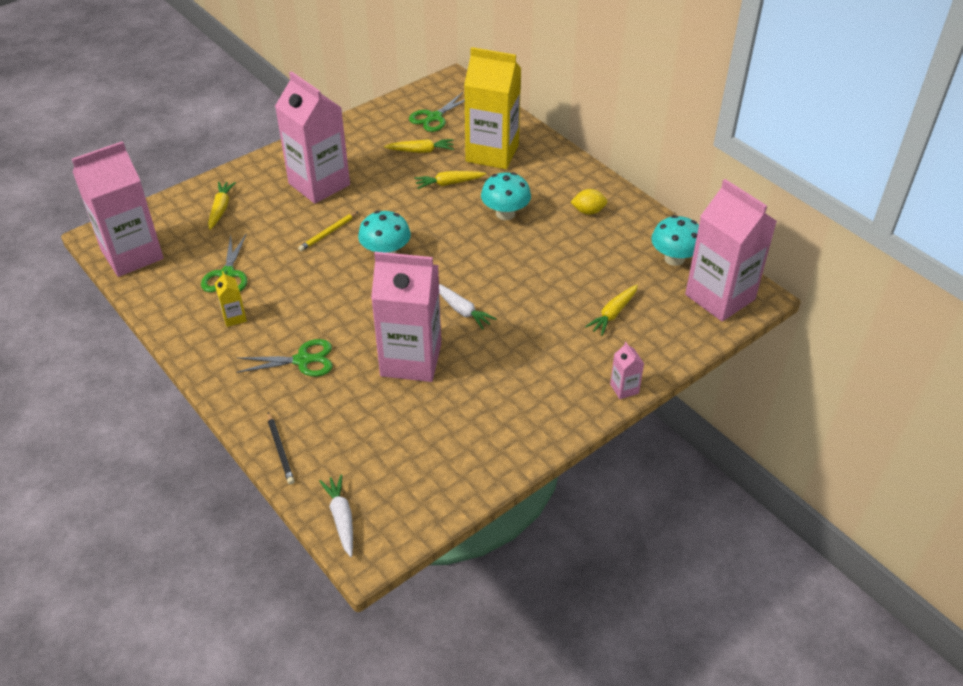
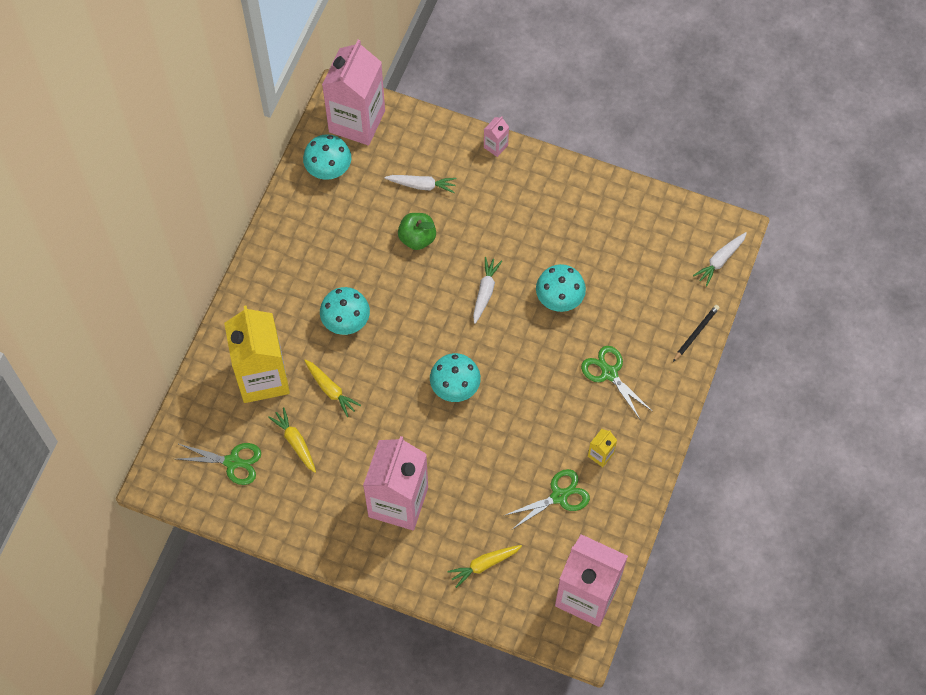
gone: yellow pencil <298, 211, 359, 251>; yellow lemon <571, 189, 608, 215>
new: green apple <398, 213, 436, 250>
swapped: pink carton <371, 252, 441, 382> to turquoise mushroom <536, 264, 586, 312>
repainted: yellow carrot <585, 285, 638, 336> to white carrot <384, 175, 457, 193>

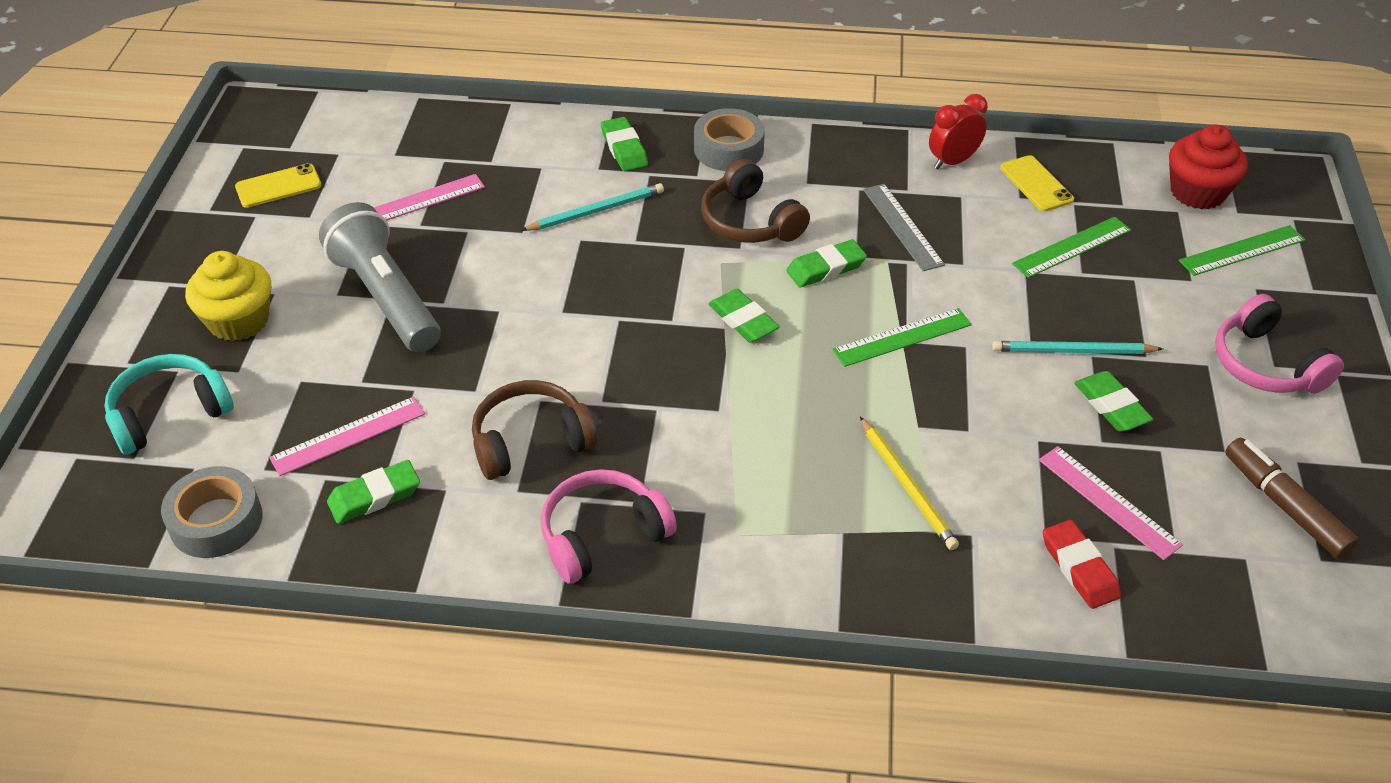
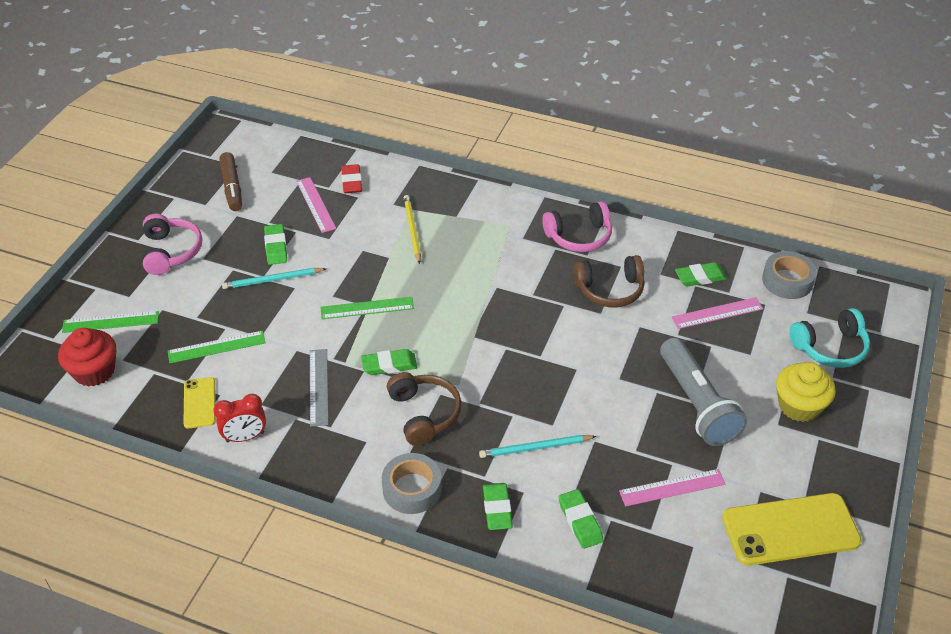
shifted: green eraser <708, 289, 780, 342> to <558, 489, 604, 549>
rotated: turquoise pencil <992, 341, 1163, 354> = <222, 268, 327, 289> 150 degrees clockwise
scaled: yellow phone <235, 163, 322, 208> = <722, 493, 862, 566> x1.90

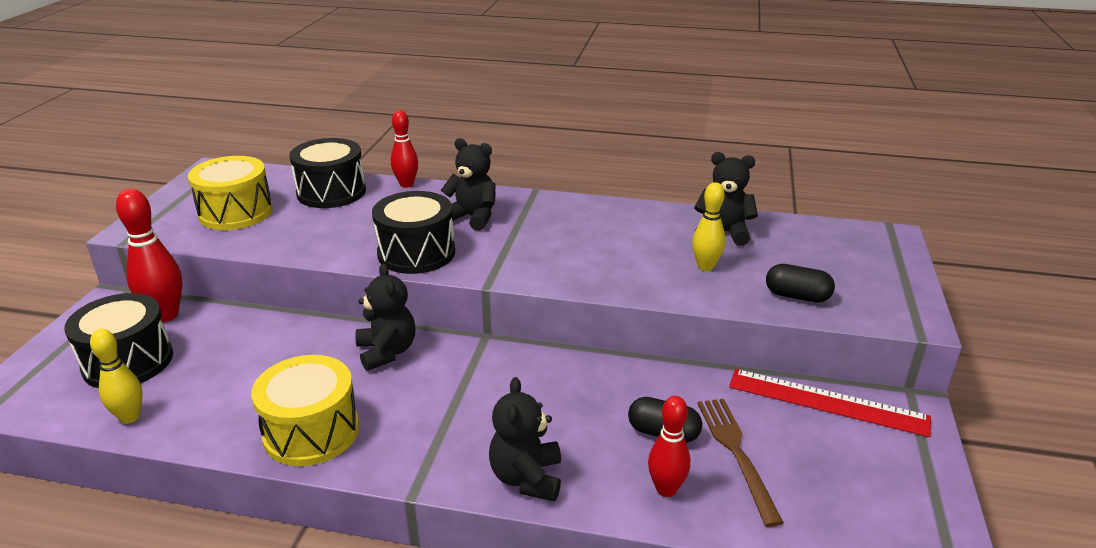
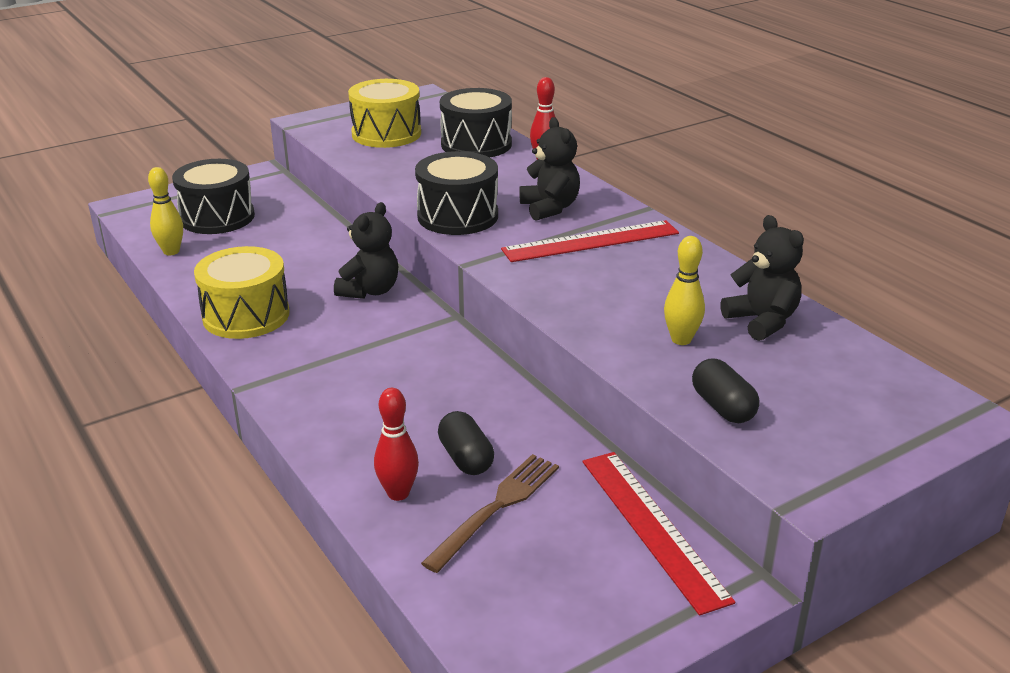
gone: red bowling pin <116, 189, 182, 322>; black teddy bear <489, 377, 561, 502>
new: red ruler <501, 220, 679, 262>

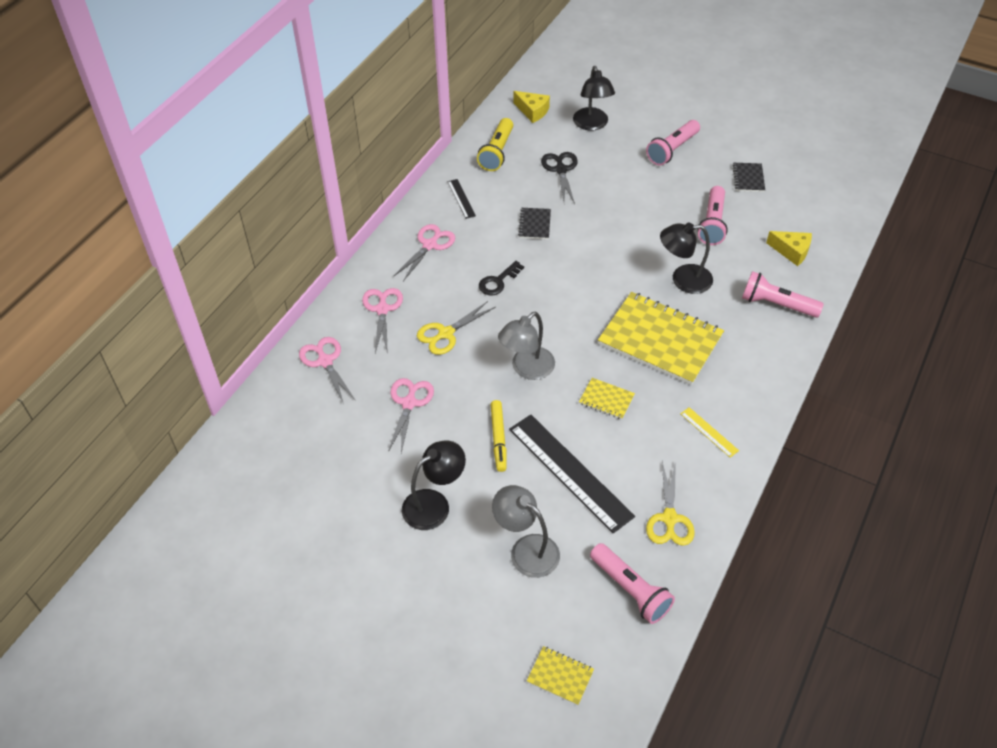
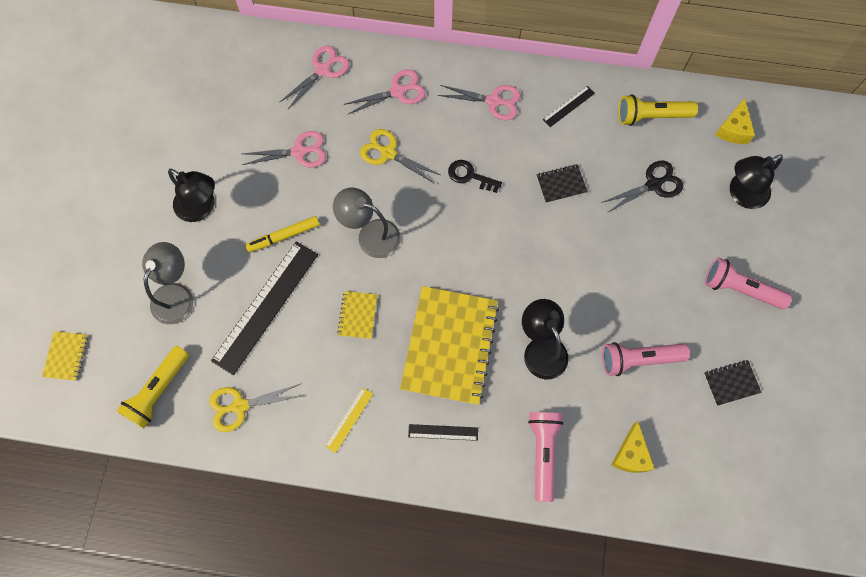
new: black ruler <408, 424, 478, 441>
repainted: pink flashlight <590, 543, 675, 624> to yellow flashlight <117, 346, 189, 429>

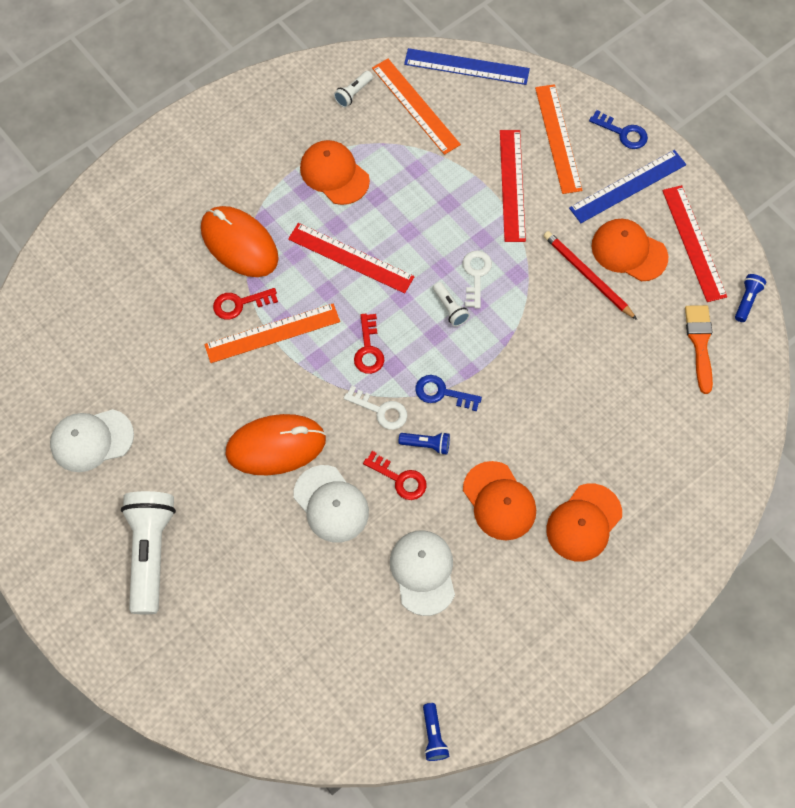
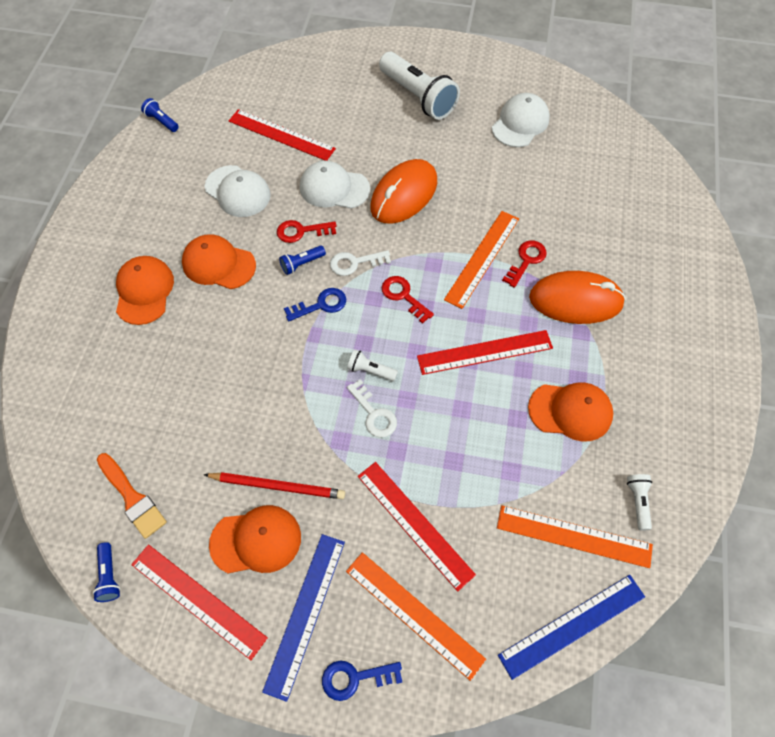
new: red ruler <229, 109, 336, 161>

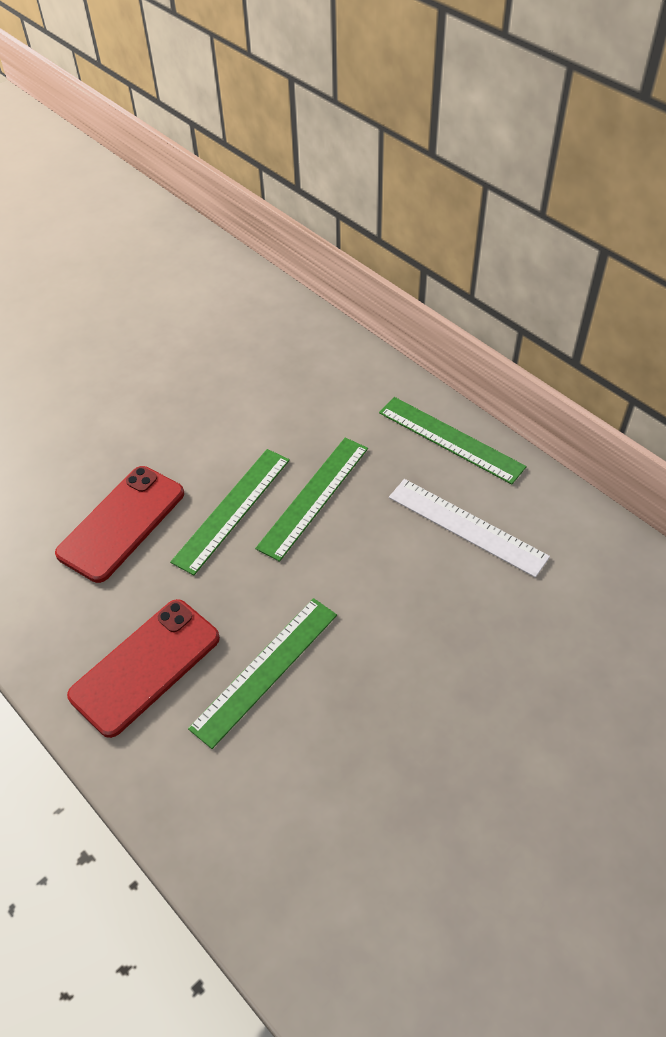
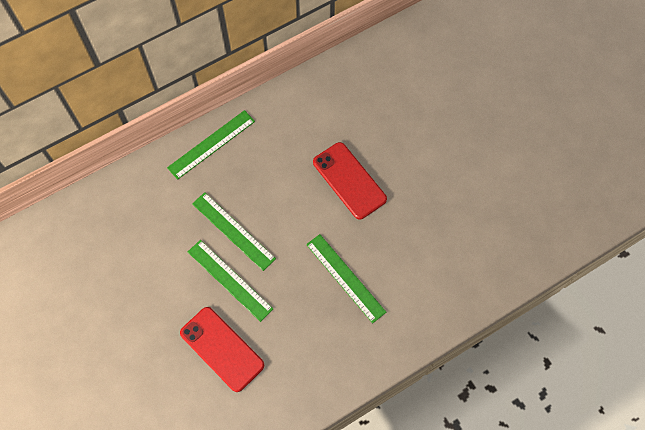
gone: white ruler <389, 479, 550, 578>
shifted: red phone <67, 599, 220, 738> to <313, 142, 387, 219>

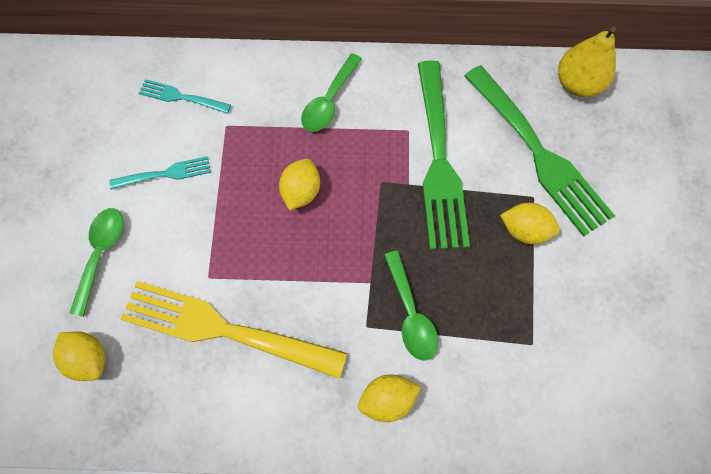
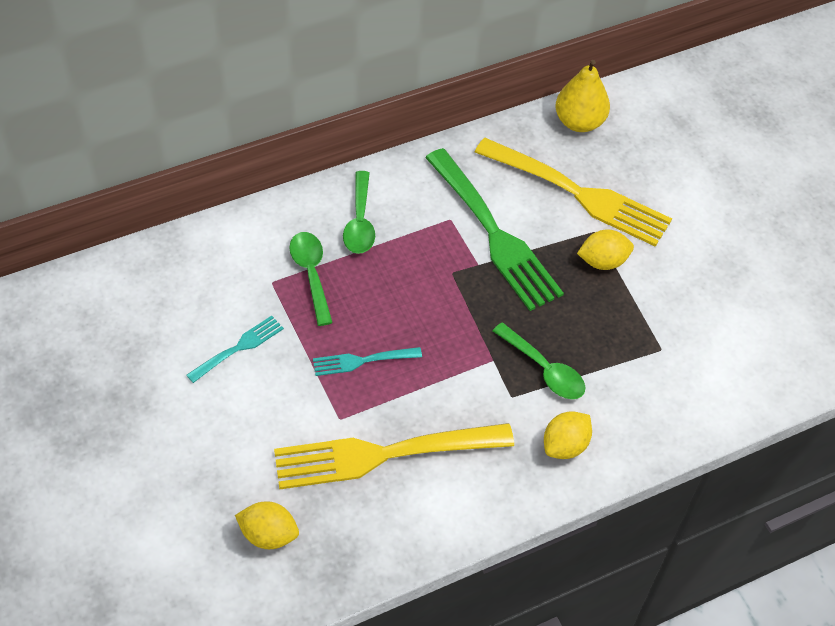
gone: yellow lemon <279, 159, 320, 211>
shifted: green spoon <69, 208, 124, 317> to <289, 232, 333, 326>; turquoise fork <139, 79, 231, 114> to <313, 347, 422, 376>
repainted: green fork <464, 65, 615, 237> to yellow fork <475, 138, 672, 247>

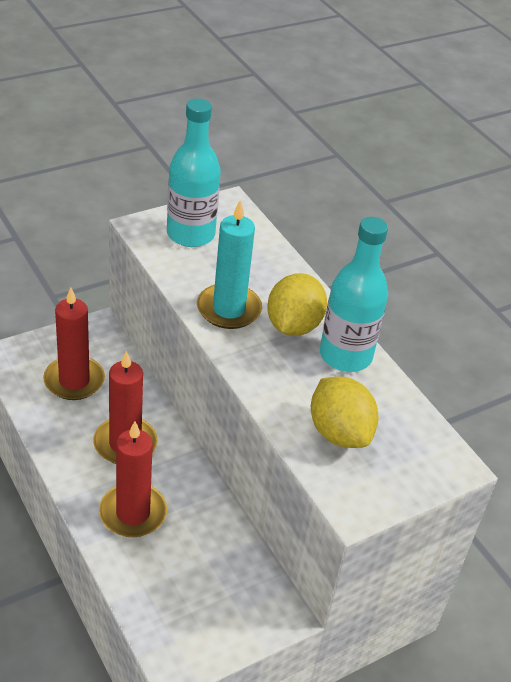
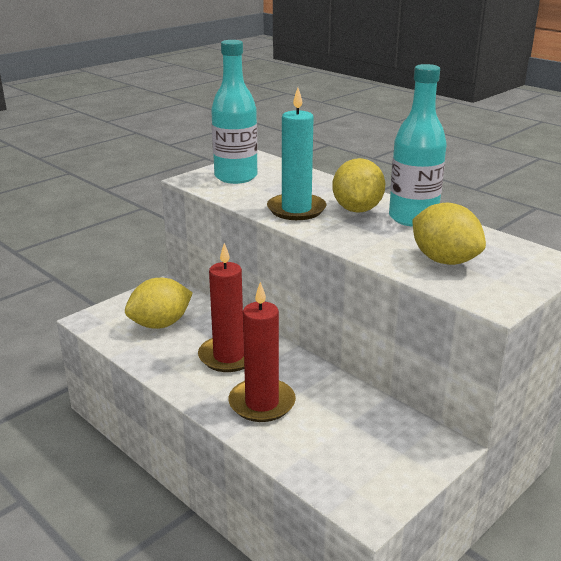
swapped: red candle <43, 287, 105, 400> to yellow lemon <125, 278, 193, 329>

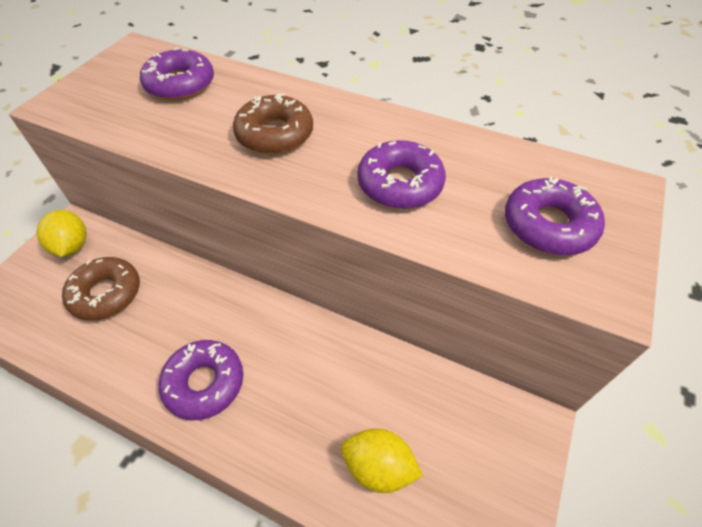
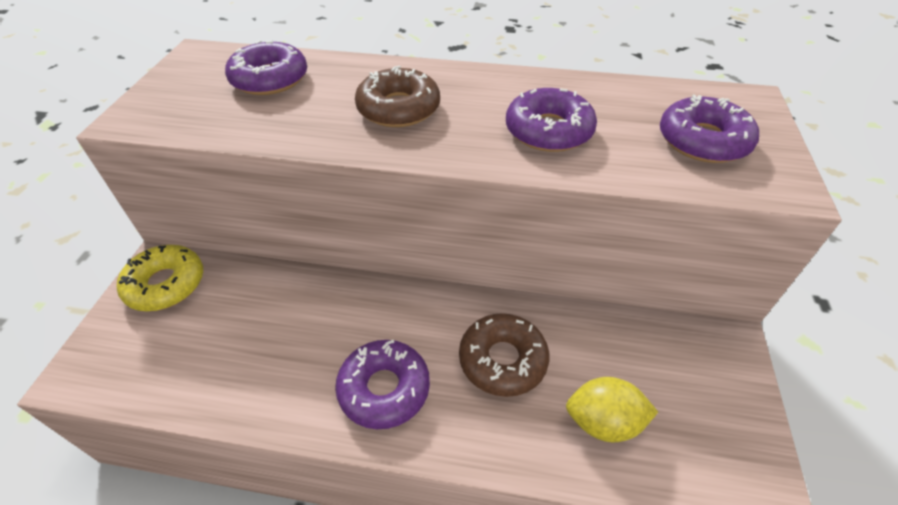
shifted: brown donut <62, 257, 140, 321> to <459, 313, 549, 397>
swapped: yellow lemon <36, 210, 87, 257> to yellow donut <117, 245, 203, 311>

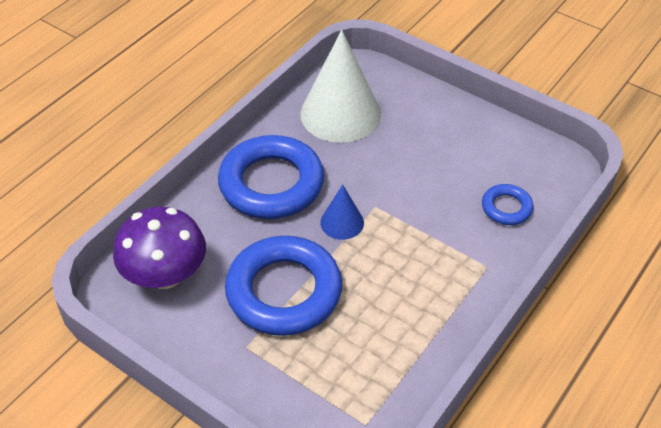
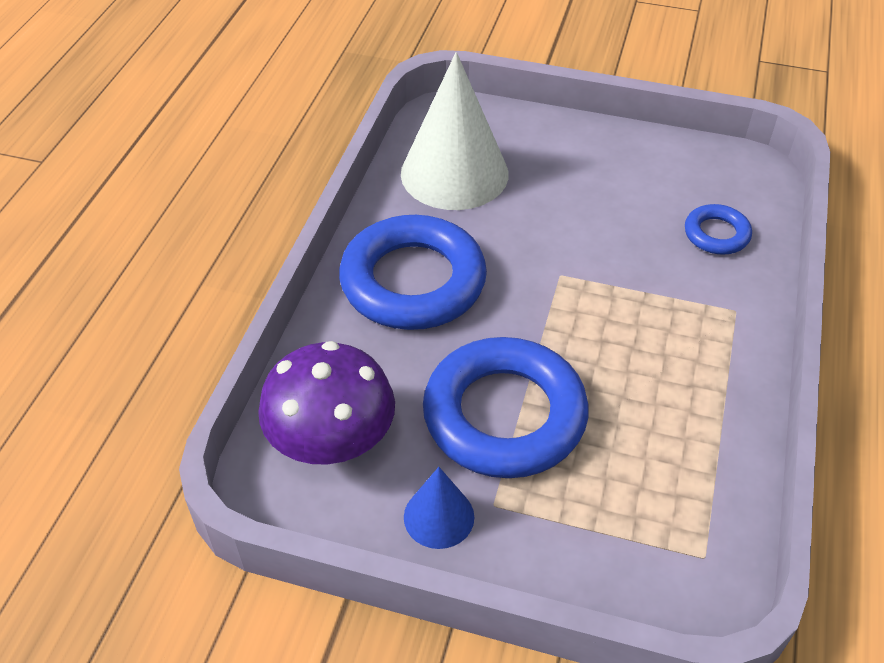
shifted: blue cone <320, 184, 364, 240> to <404, 467, 474, 549>

